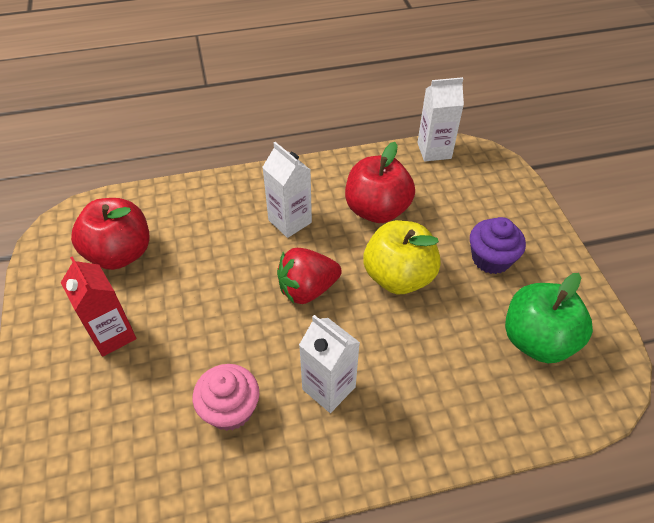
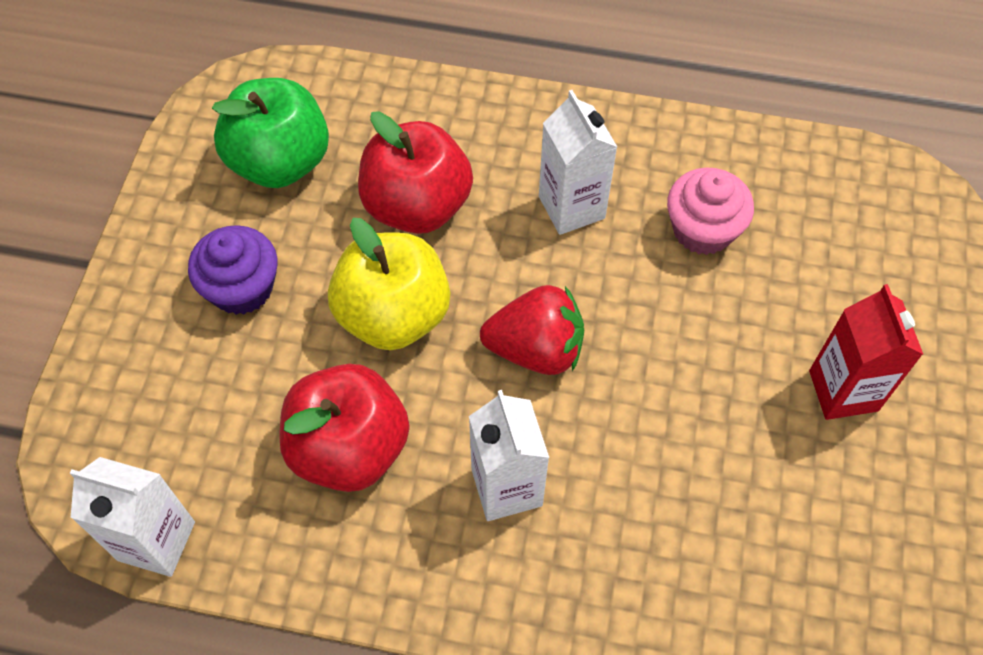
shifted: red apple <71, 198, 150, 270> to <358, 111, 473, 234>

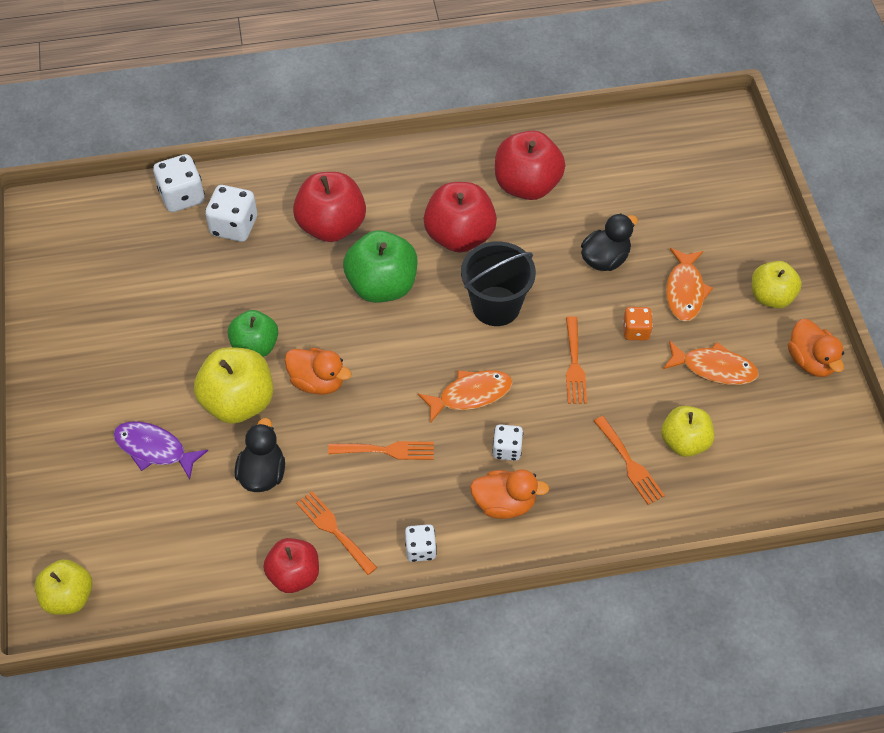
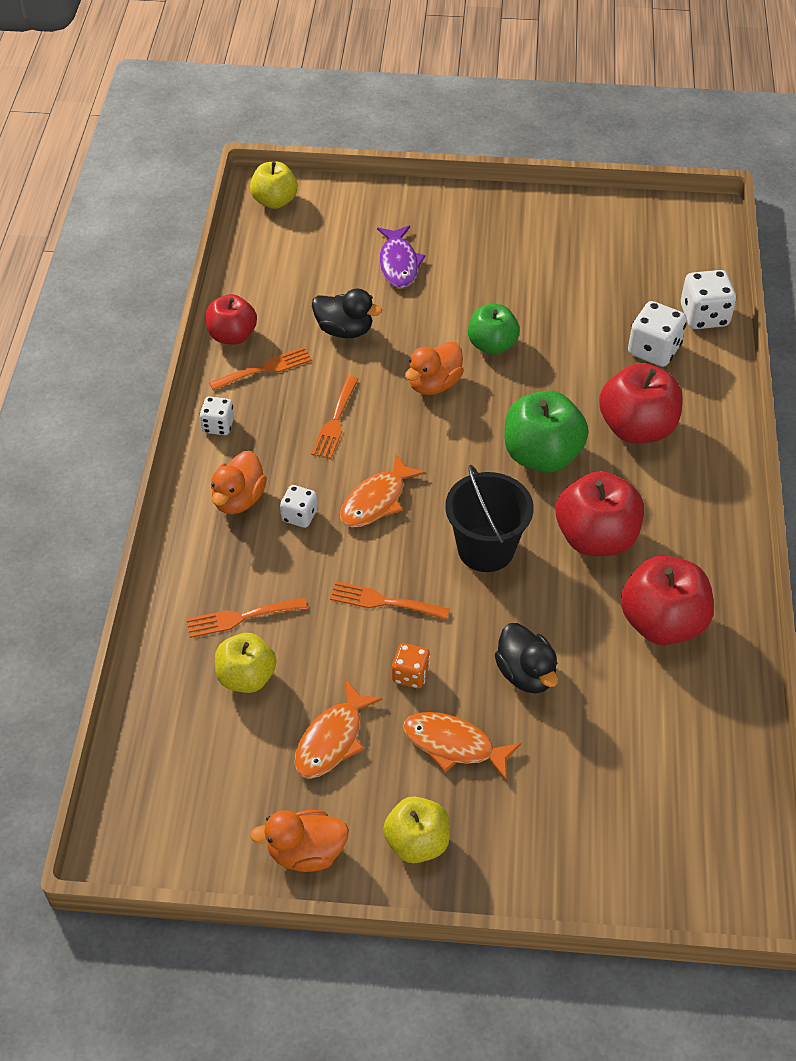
gone: yellow apple <194, 347, 273, 424>
rotated: purple fish <113, 421, 208, 479> = <377, 226, 425, 288> 135 degrees clockwise; orange fish <418, 370, 513, 423> = <340, 454, 426, 528> 45 degrees clockwise

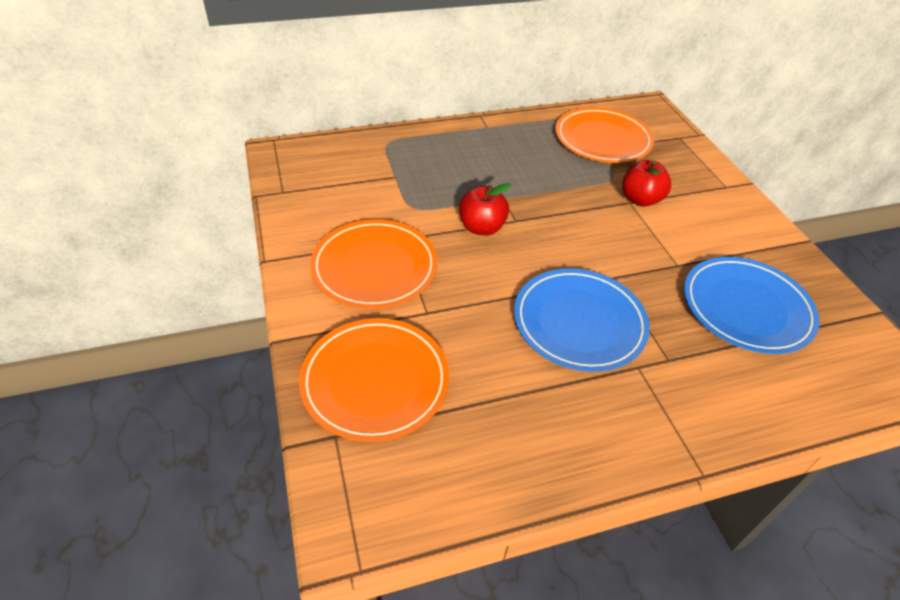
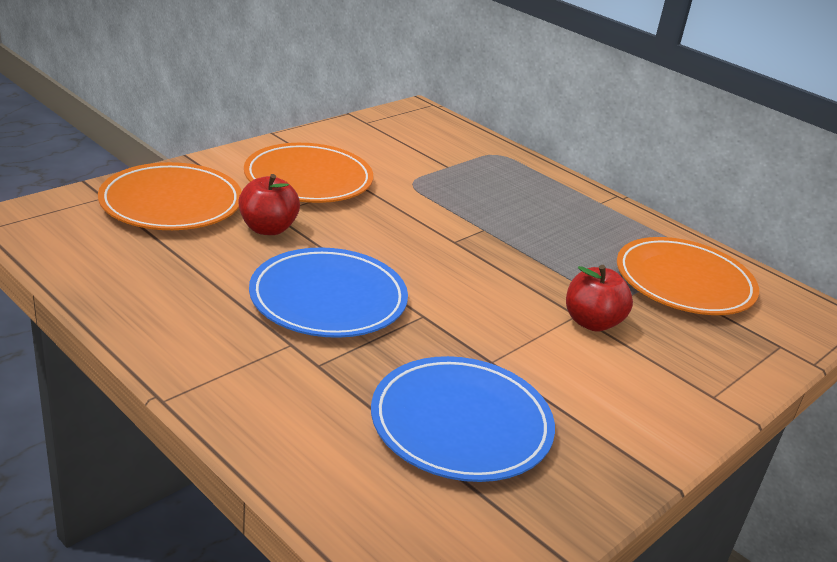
shifted: red apple <459, 183, 511, 235> to <238, 174, 300, 235>

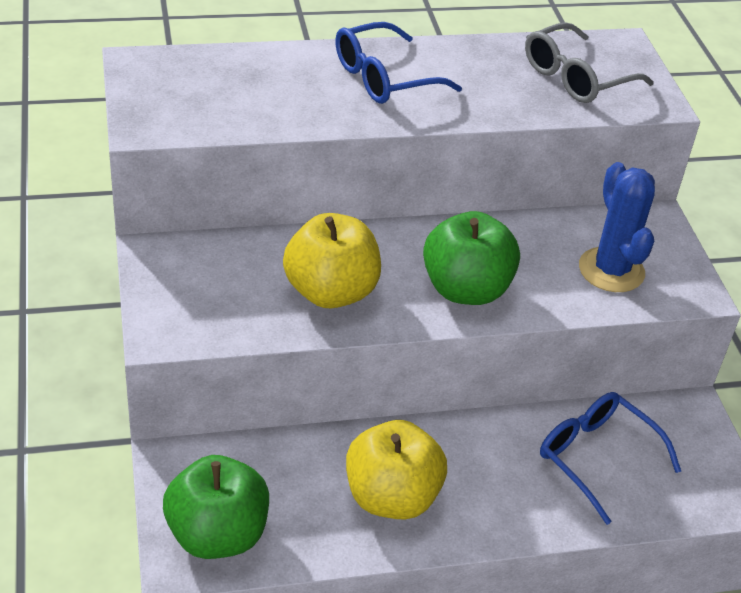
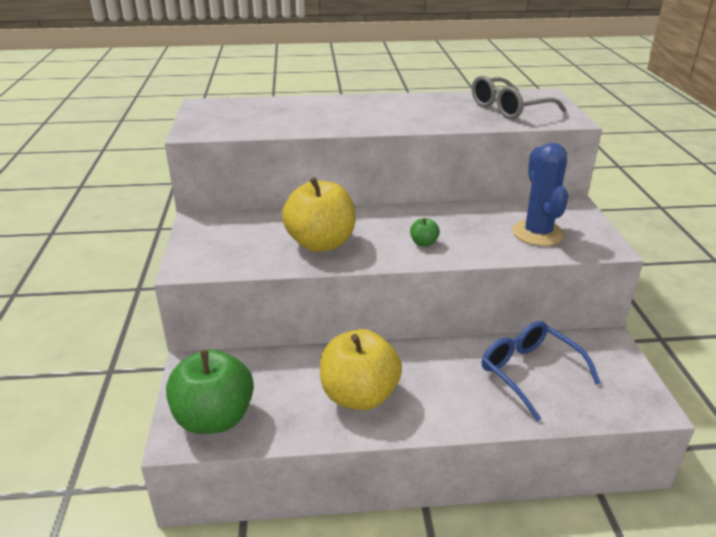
gone: blue glasses <335, 22, 462, 104>
scaled: green apple <423, 211, 520, 305> = <410, 218, 440, 247> x0.41

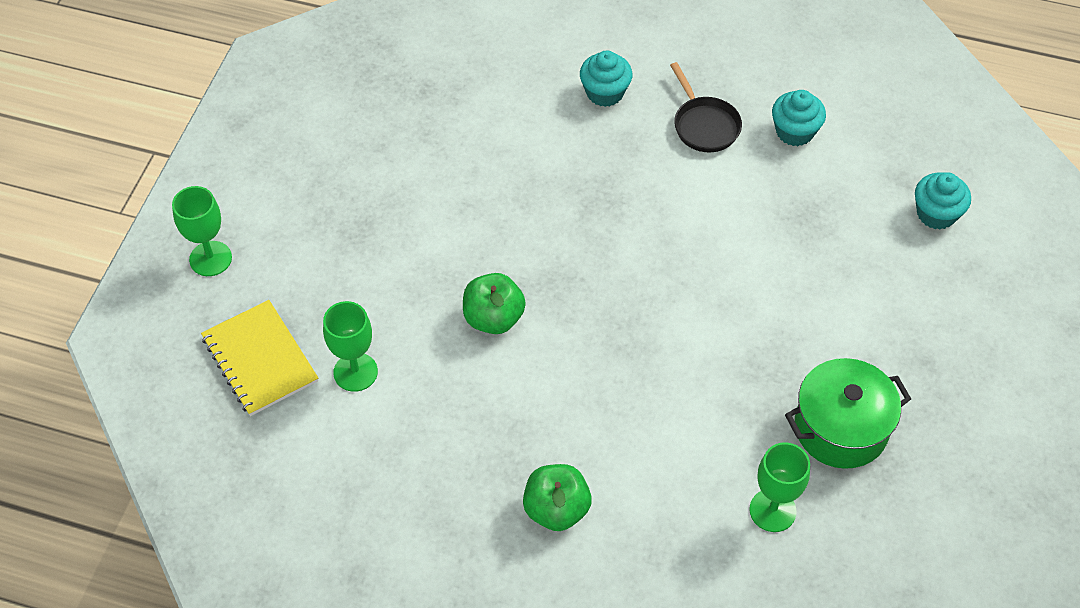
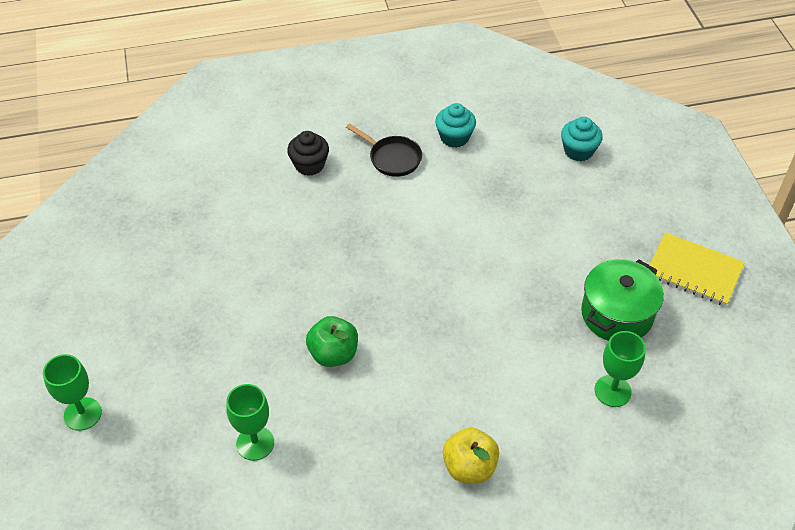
shifted: yellow notebook <201, 300, 318, 416> to <649, 232, 745, 306>
repainted: green apple <523, 464, 592, 531> to yellow apple <443, 427, 499, 483>; turquoise cupcake <580, 51, 632, 107> to black cupcake <287, 131, 329, 176>

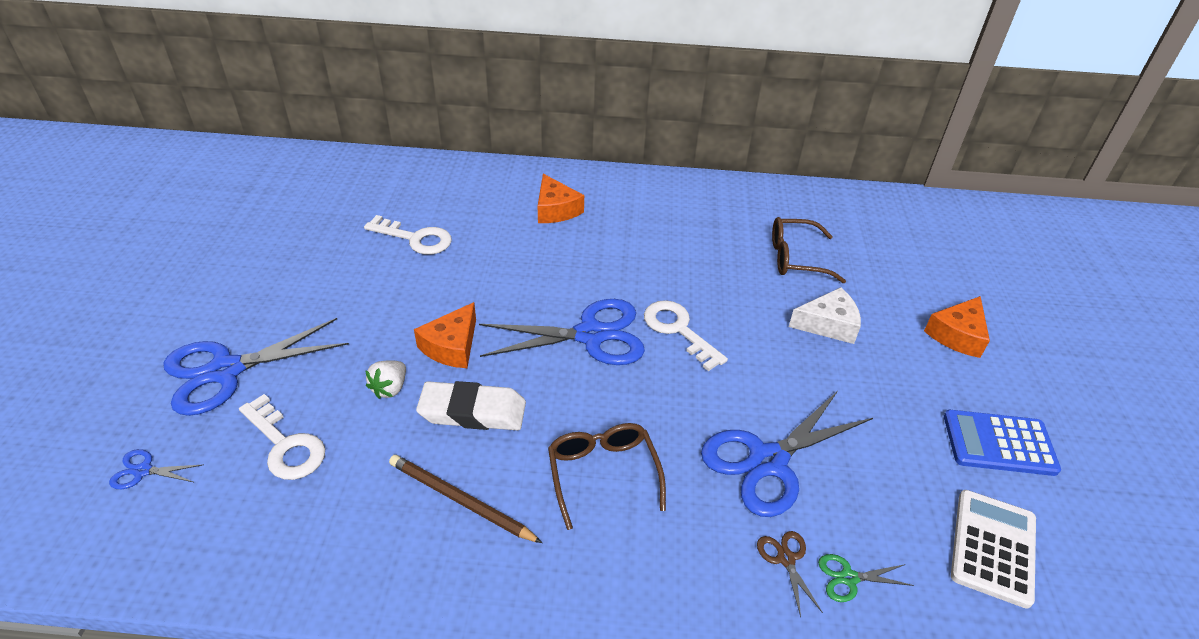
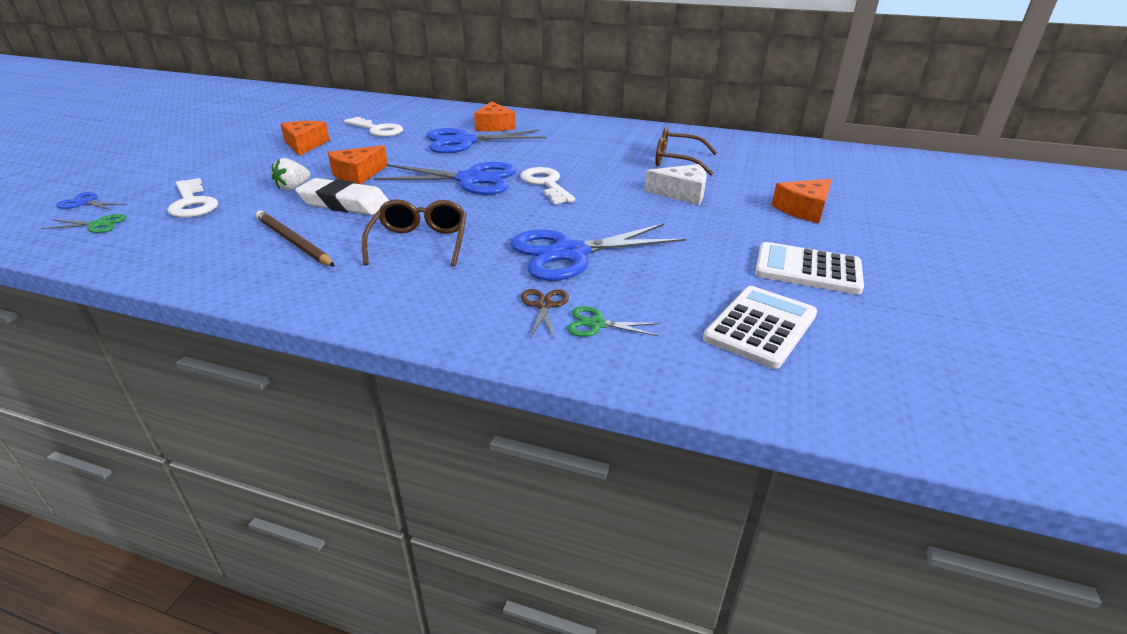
new: green scissors <41, 214, 127, 233>; orange cheese <280, 121, 330, 156>
shifted: blue scissors <163, 318, 349, 416> to <426, 128, 546, 153>
repainted: blue calculator <944, 410, 1061, 476> to white calculator <755, 242, 864, 295>

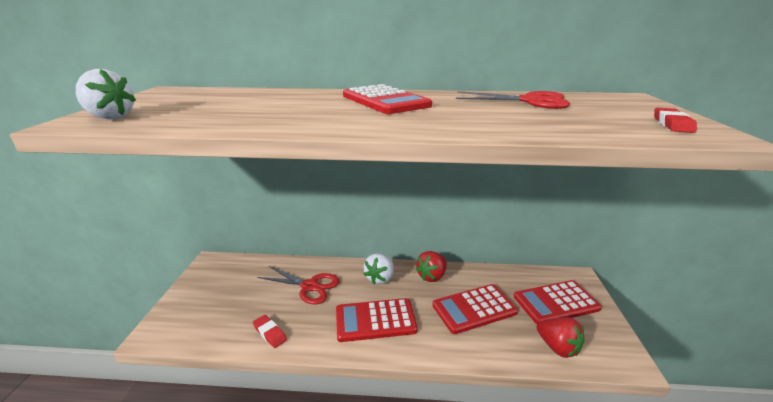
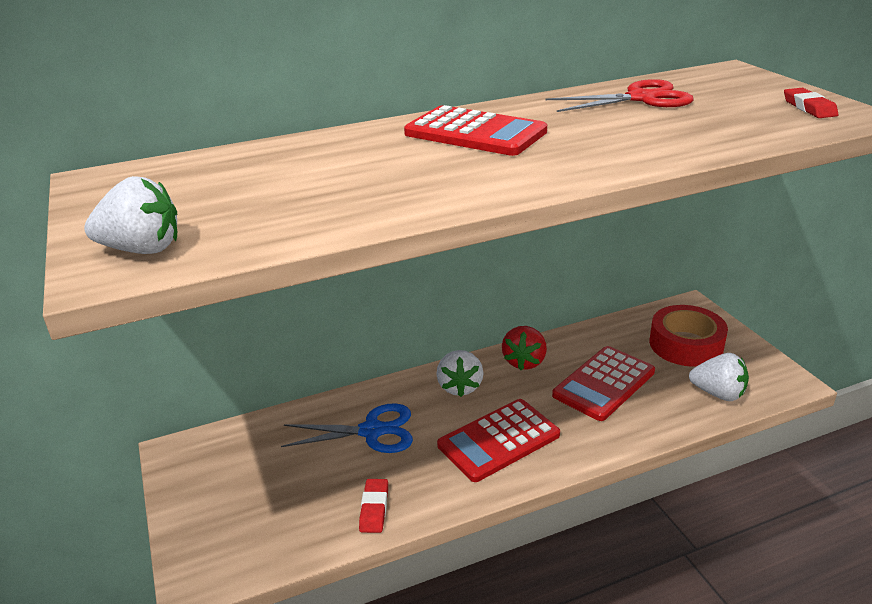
swapped: red calculator <514, 280, 602, 324> to red tape <650, 305, 728, 367>
repainted: red scissors <257, 266, 339, 304> to blue scissors <281, 403, 413, 453>; red strawberry <536, 317, 584, 358> to white strawberry <689, 353, 749, 401>
rotated: red eraser <253, 315, 287, 348> = <359, 479, 388, 533> 75 degrees clockwise

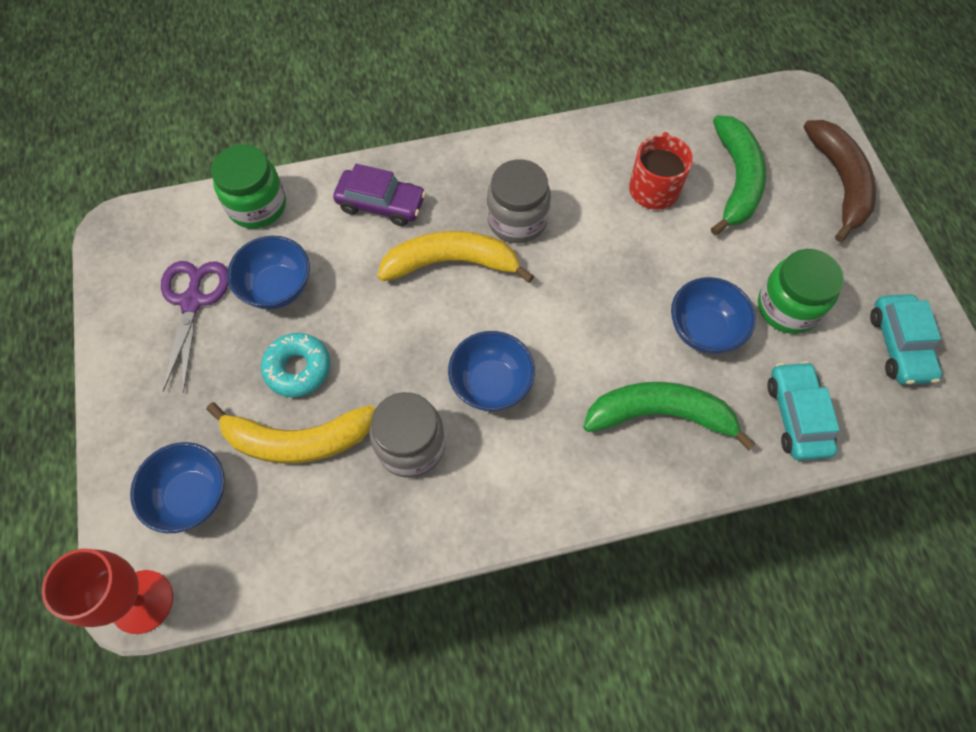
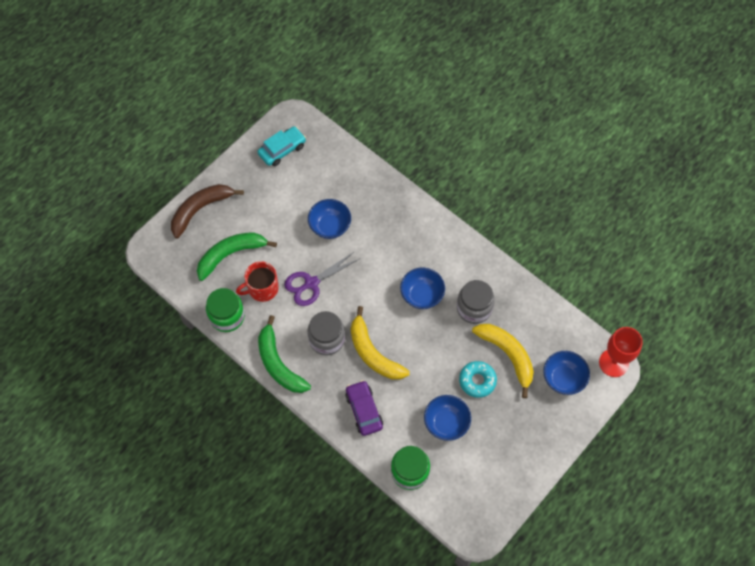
gone: turquoise car <767, 361, 840, 460>
shifted: purple scissors <161, 261, 229, 393> to <284, 251, 359, 306>; green banana <583, 382, 756, 451> to <258, 315, 311, 393>; green jar <758, 249, 844, 334> to <206, 288, 245, 332>

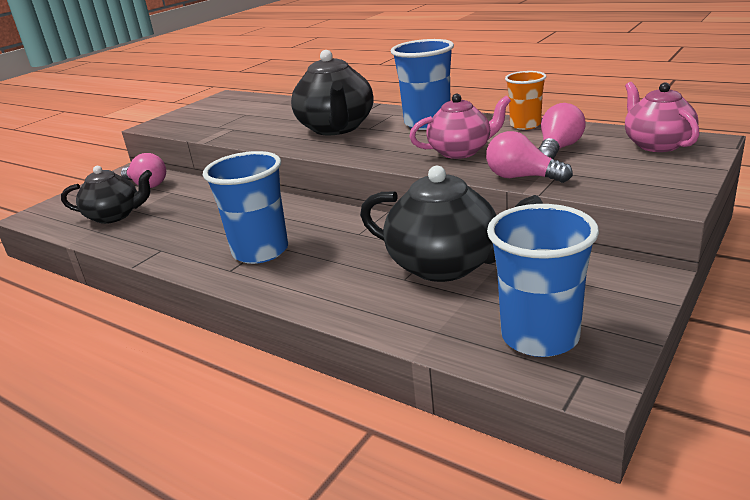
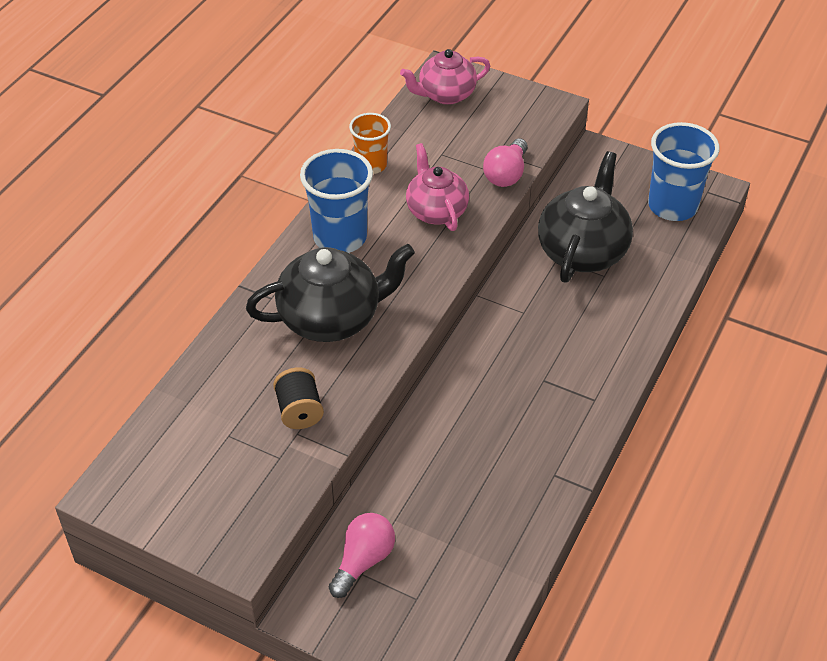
gone: black teapot <61, 166, 152, 224>; blue cup <203, 151, 288, 264>; pink light bulb <539, 103, 586, 159>
new: black spool <273, 367, 324, 429>

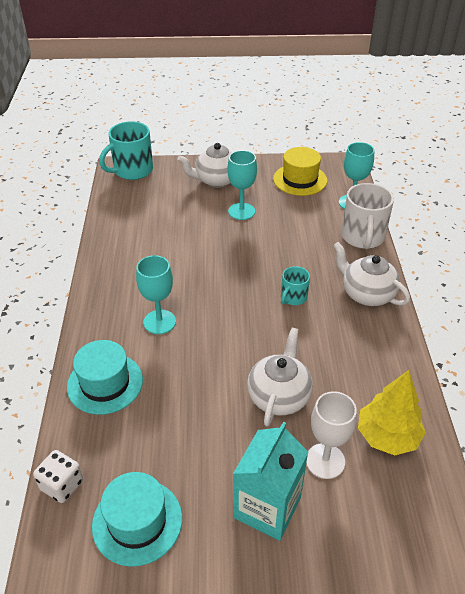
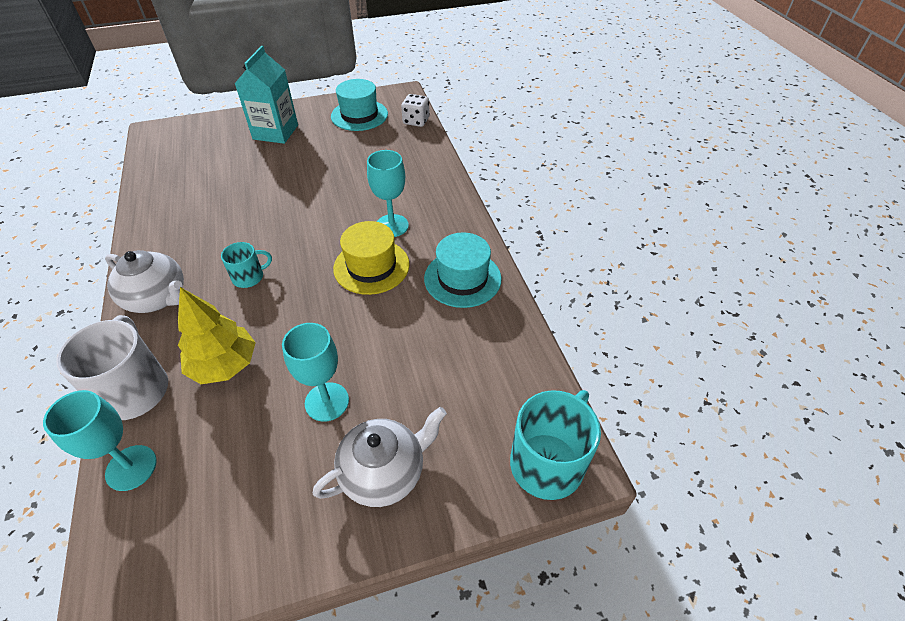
gone: white teapot <247, 328, 313, 427>; white goblet <306, 391, 357, 479>
shifted: turquoise hat <67, 340, 143, 415> to <424, 232, 502, 308>; yellow hat <273, 147, 327, 196> to <333, 221, 410, 295>; yellow tree <358, 370, 426, 455> to <178, 287, 256, 384>
rotated: turquoise mug <281, 266, 310, 305> = <221, 242, 272, 288> 45 degrees clockwise

